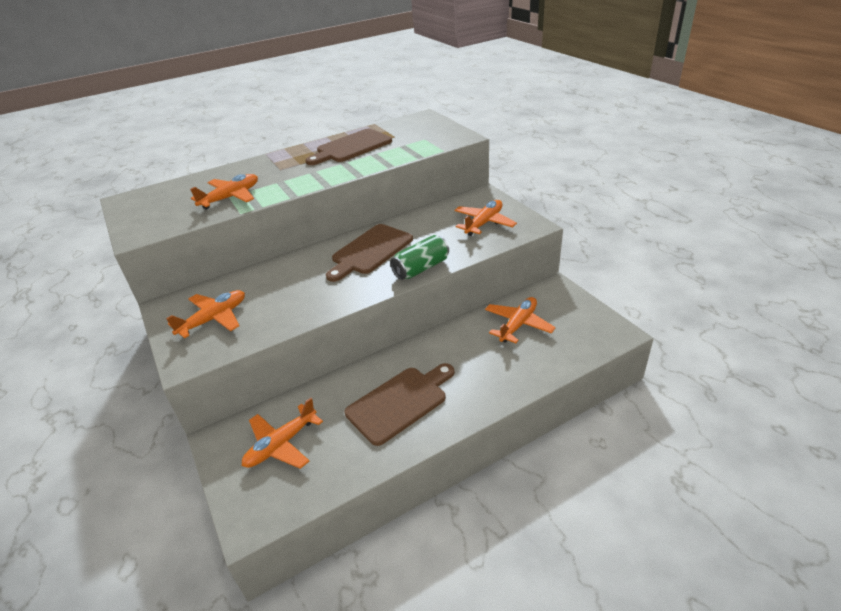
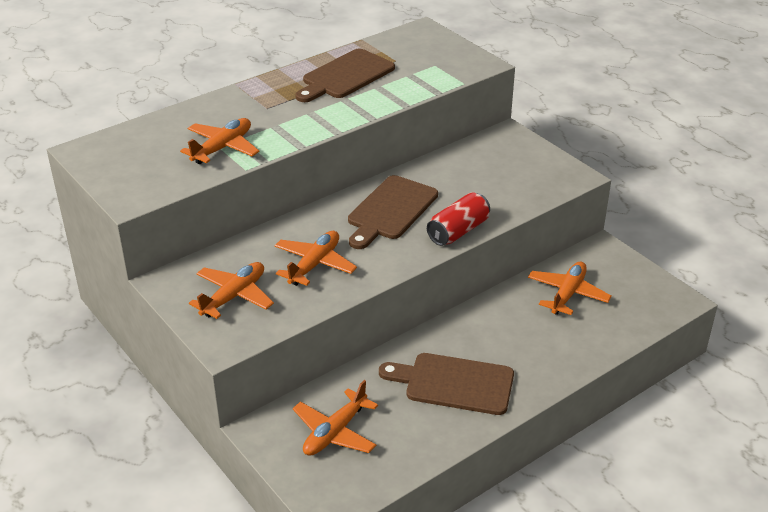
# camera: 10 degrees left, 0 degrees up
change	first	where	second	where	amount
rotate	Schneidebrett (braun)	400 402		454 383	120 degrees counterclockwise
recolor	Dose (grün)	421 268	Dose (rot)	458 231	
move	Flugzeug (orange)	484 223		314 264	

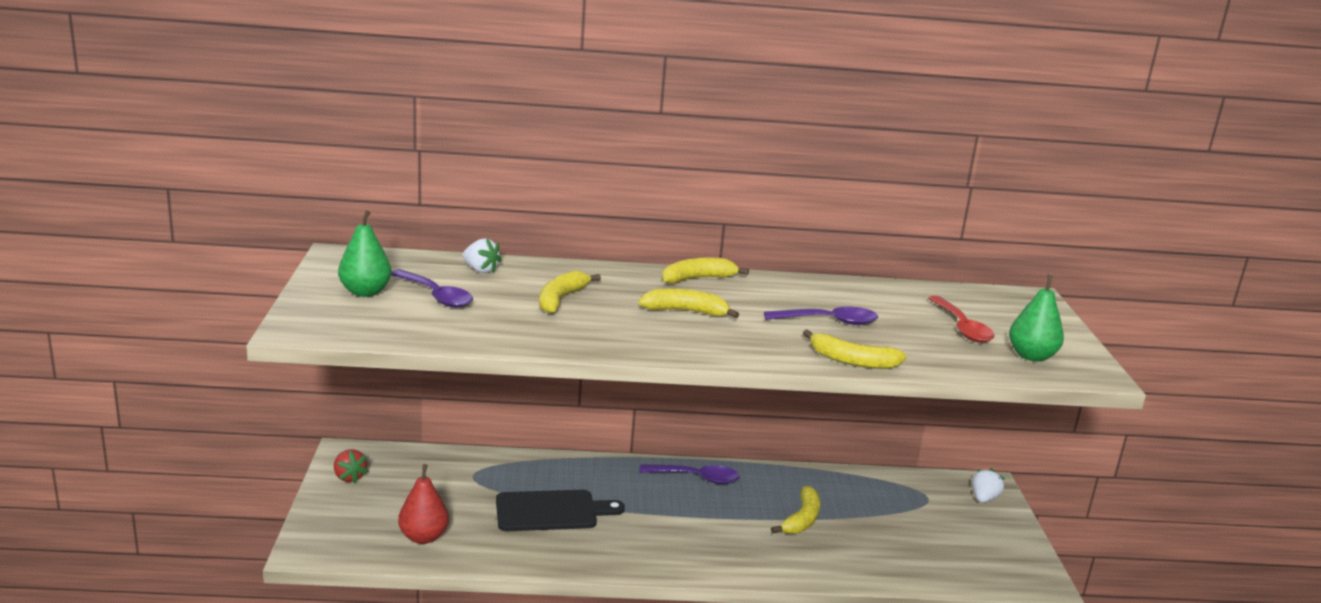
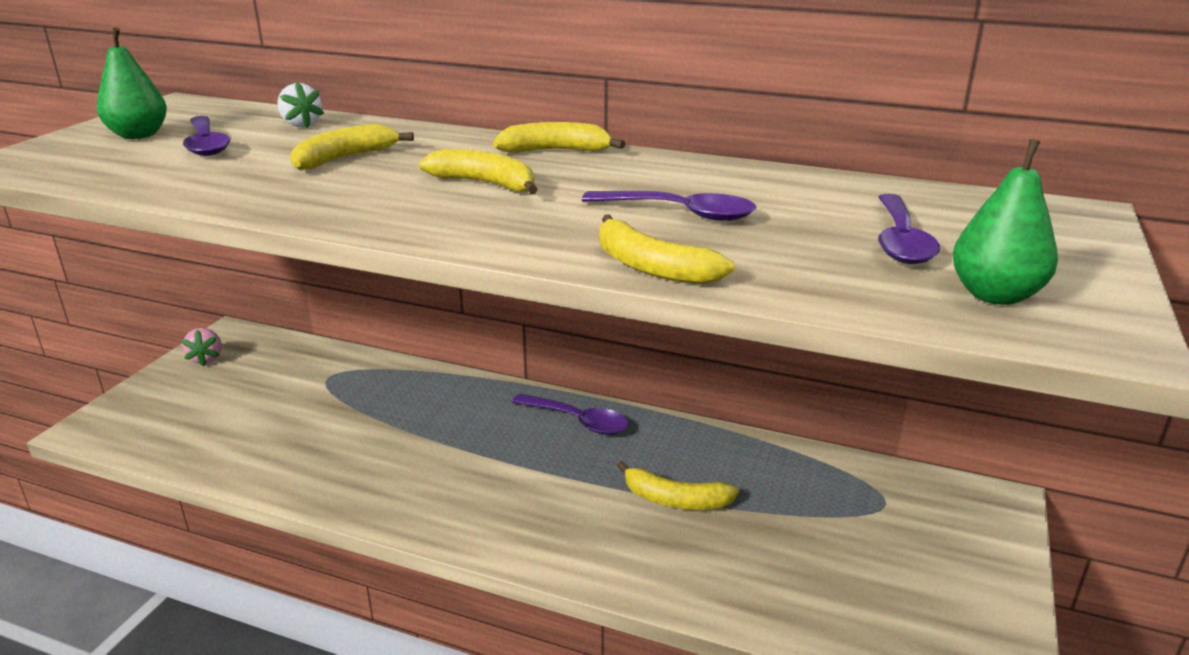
# camera: 25 degrees right, 5 degrees up
change	first	where	second	where	amount
recolor	Erdbeere (rot)	349 477	Erdbeere (rosa)	206 359	
delete	Birne (rot)	423 537			
delete	Schneidebrett (schwarz)	551 511			
rotate	Banane (gelb)	802 519		675 500	60 degrees clockwise
recolor	Löffel (rot)	962 327	Löffel (lila)	901 241	
delete	Erdbeere (weiß)	984 498			

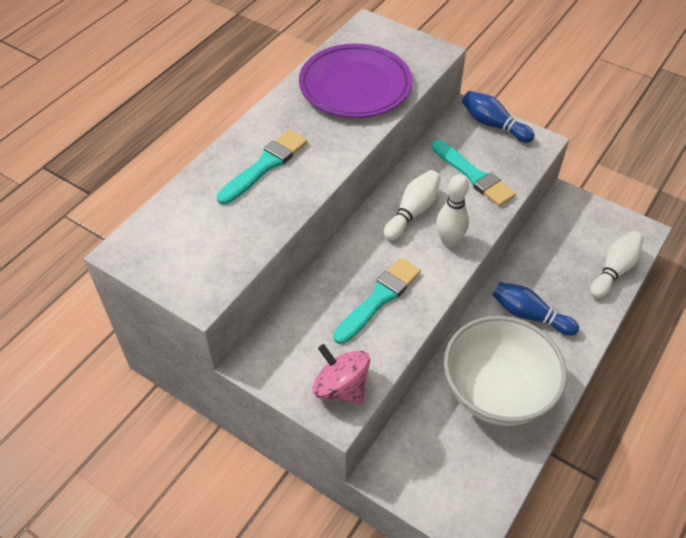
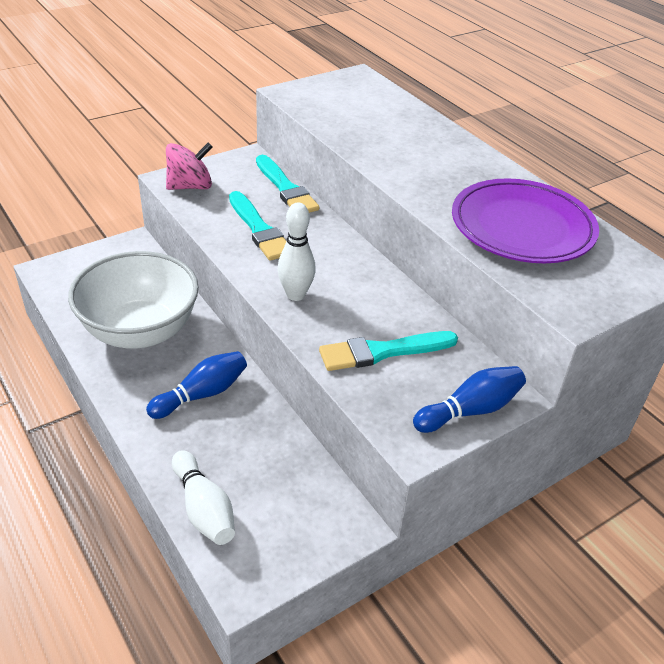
# camera: 110 degrees right, 10 degrees down
change	first	where	second	where	amount
move	Pinsel (türkis)	265 165		286 189	
delete	Bowlingkegel (weiß)	412 212			

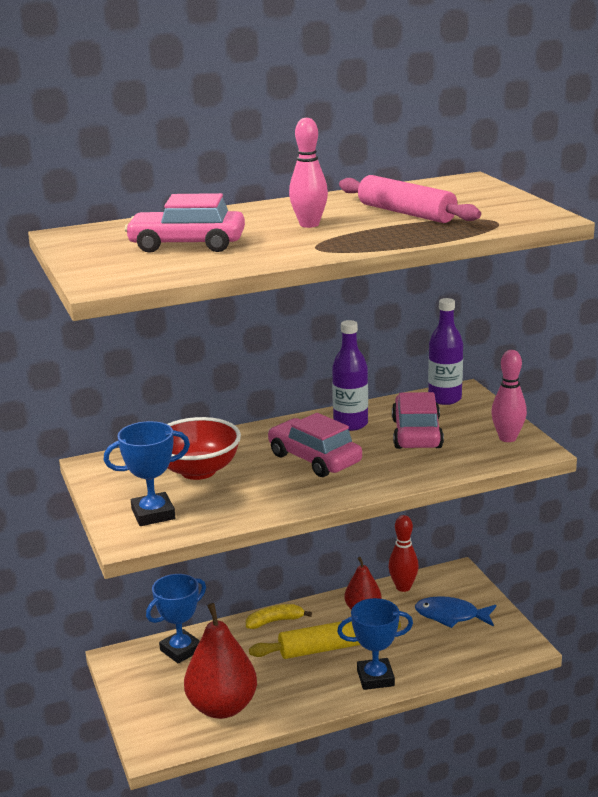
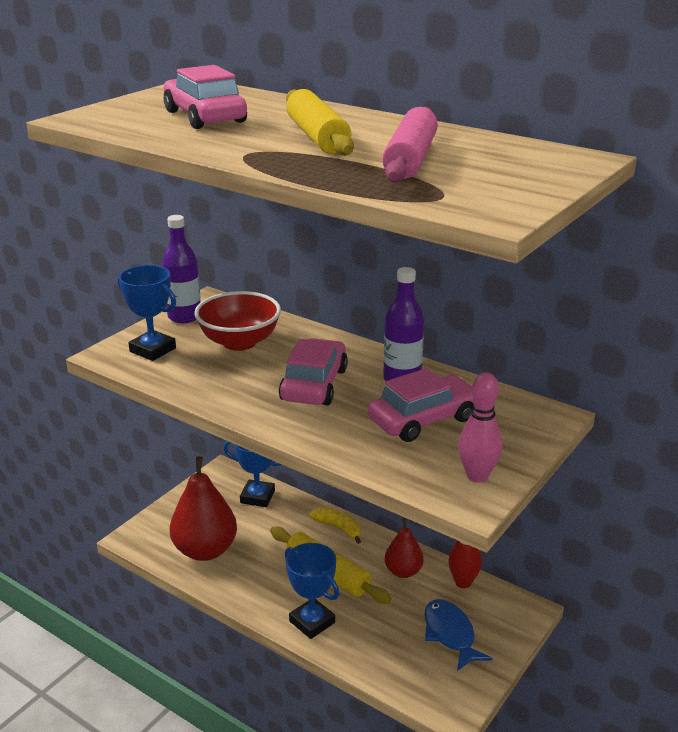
# camera: 55 degrees right, 5 degrees up
change	first	where	second	where	amount
replace	Bowlingkegel (rosa)	309 224	Nudelholz (gelb)	317 137	
move	Flasche (lila)	444 399		184 317	

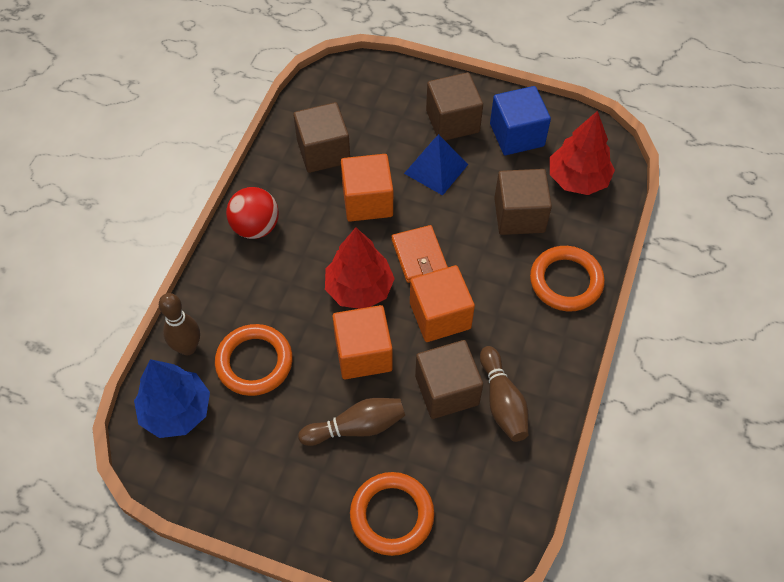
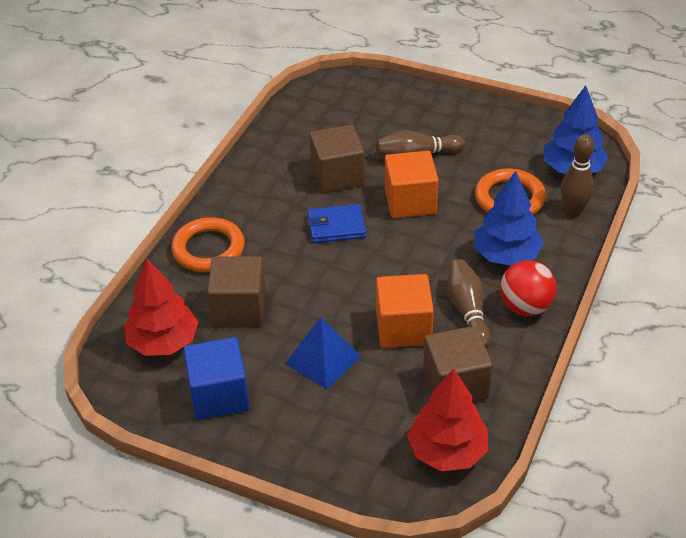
# camera: 175 degrees left, 15 degrees down
change	first	where	second	where	amount
move	Baum (rot)	359 289		447 451	
delete	Ring (orange)	392 515			
delete	Geldbörse (orange)	419 256			
replace	Kubus (orange)	440 315	Geldbörse (blau)	336 226	
delete	Kubus (braun)	452 121			
move	Bowlingkegel (braun)	502 402		467 311	
insert			Baum (blau)	506 255	

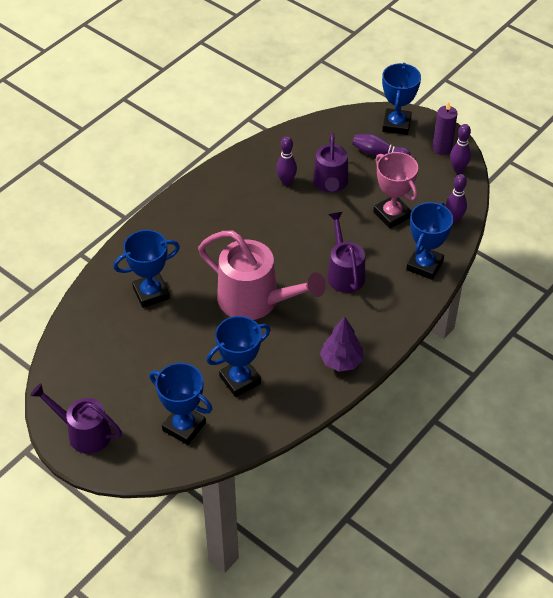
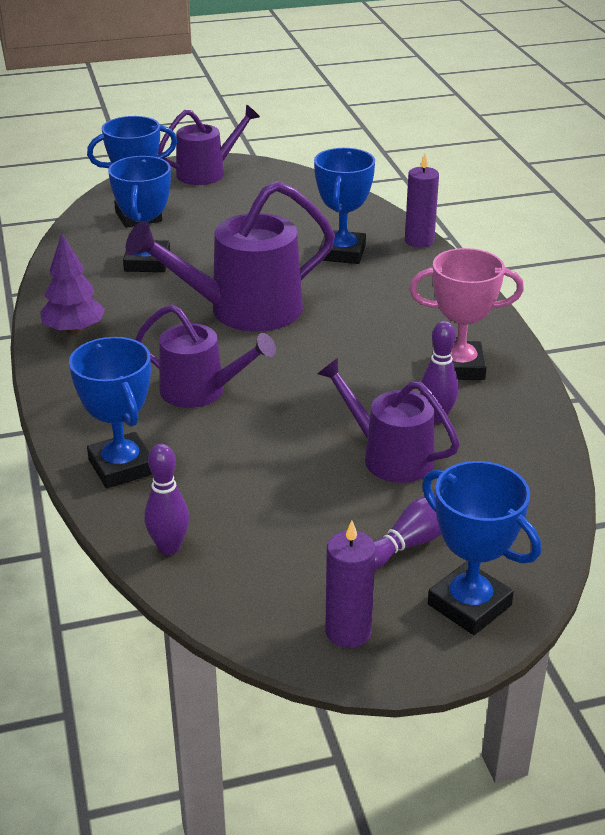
# camera: 125 degrees right, 15 degrees down
change	first	where	second	where	amount
recolor	Gießkanne (rosa)	256 301	Gießkanne (lila)	243 311	
move	Pokal (rosa)	392 215		459 367	
delete	Bowlingkegel (lila)	458 169			
insert			Kerze (lila)	419 241	

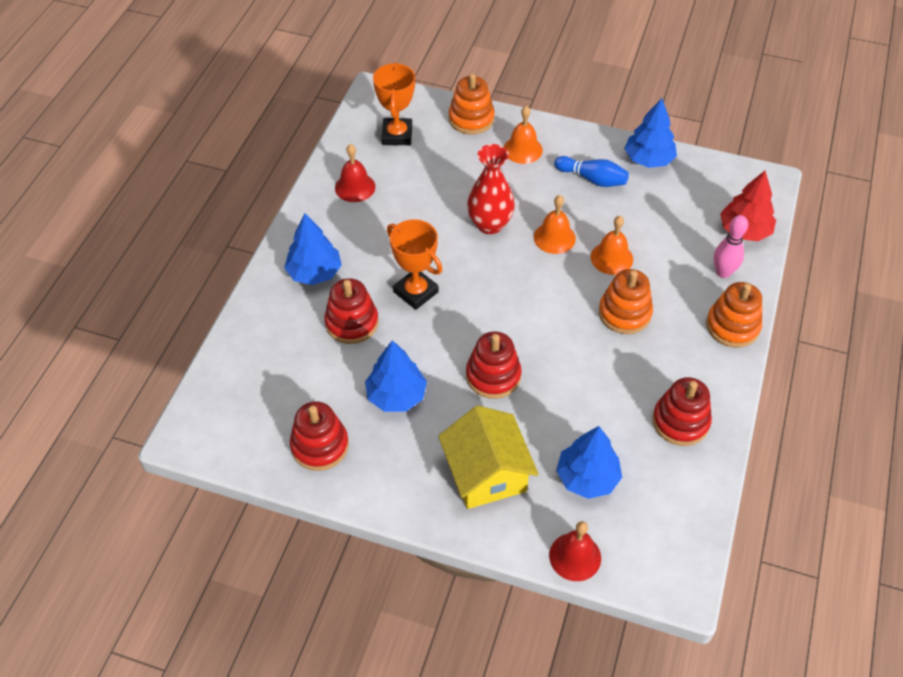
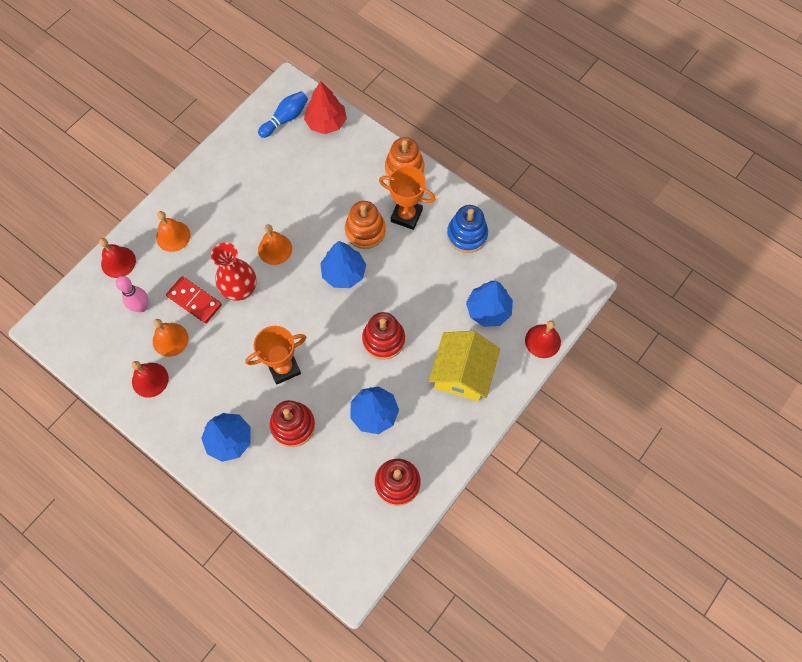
# camera: 70 degrees left, 15 degrees up
change	first	where	second	where	amount
move	Pokal (orange)	397 135		406 215	
rotate	Haus (gelb)	486 473		462 373	75 degrees counterclockwise
replace	Stapelspielzeug (orange)	471 119	Glocke (rot)	118 262	
move	Bowlingkegel (blau)	592 179		285 119	
move	Glocke (orange)	611 258		170 339	
move	Baum (blau)	648 159		343 273	
recolor	Stapelspielzeug (rot)	680 421	Stapelspielzeug (blau)	467 235	
move	Bowlingkegel (rosa)	723 272		141 307	
insert			Dominostein (rot)	194 300	

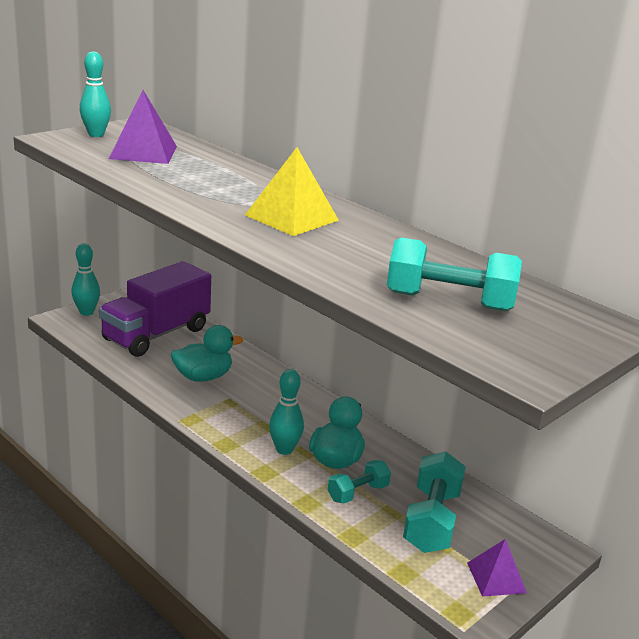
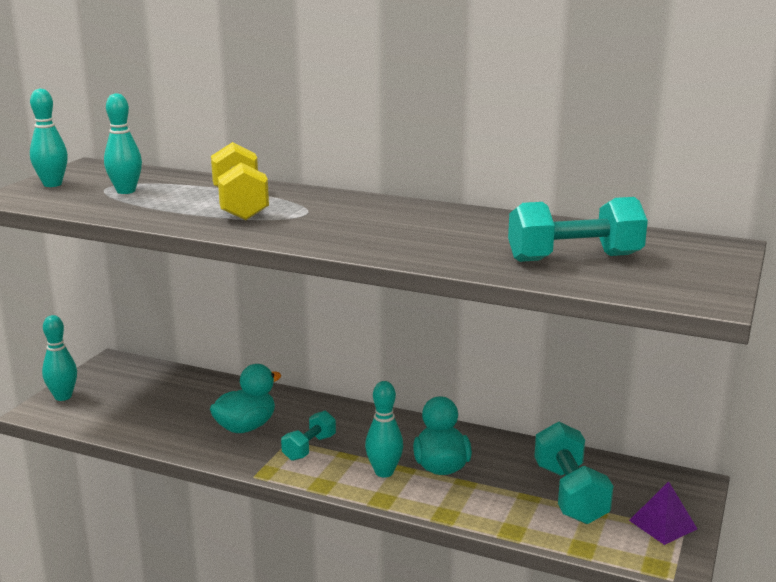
# camera: 20 degrees left, 5 degrees down
change	first	where	second	where	amount
delete	Lastwagen (lila)	156 334			
replace	Pyramide (lila)	143 152	Bowlingkegel (türkis)	126 191	
delete	Pyramide (gelb)	291 217			
move	Hantel (türkis)	358 493		309 448	
insert			Hantel (gelb)	240 205	

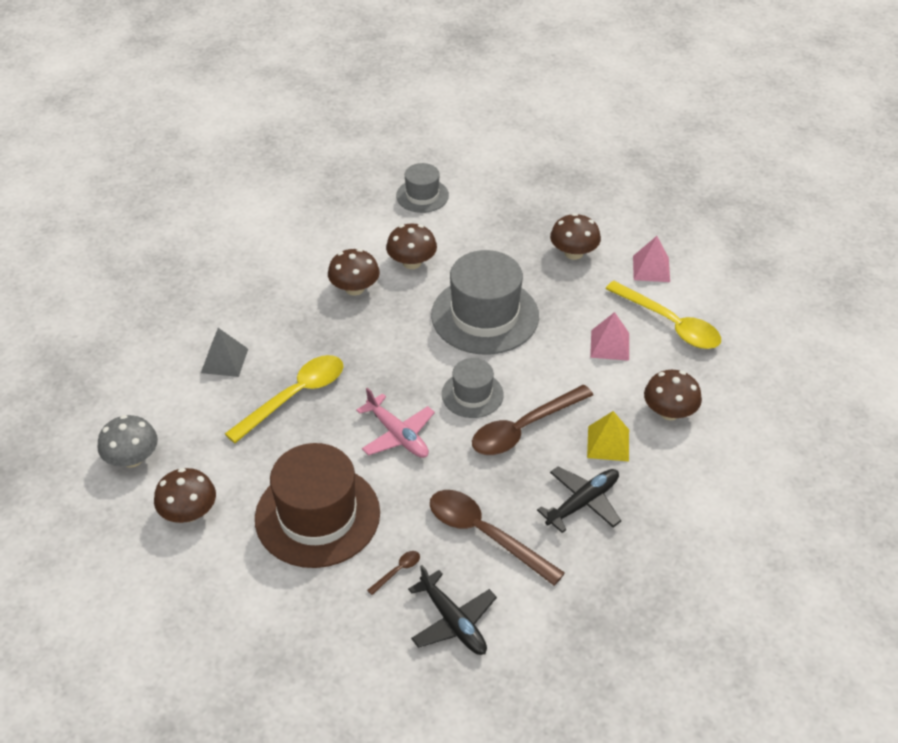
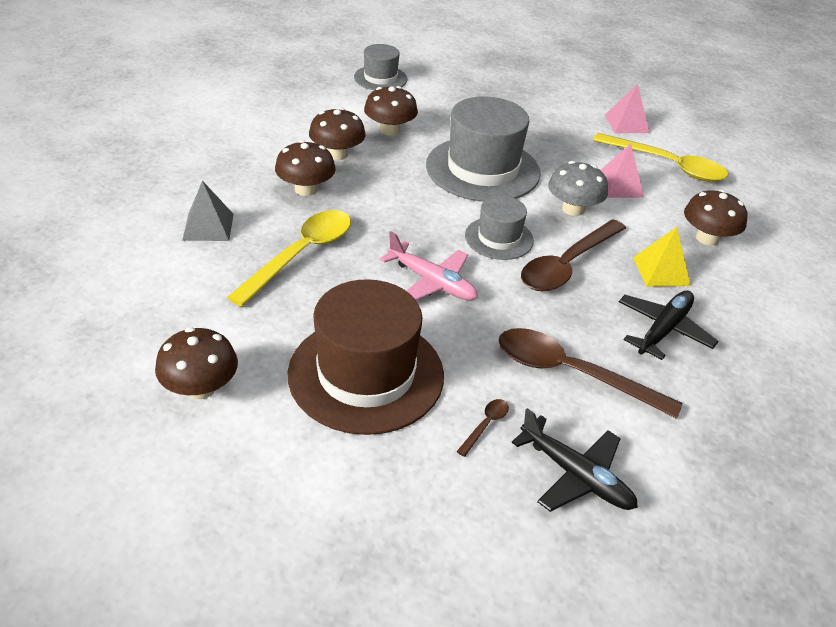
# camera: 15 degrees left, 5 degrees down
change	first	where	second	where	amount
move	Pilz (grau)	132 458		573 209	
move	Pilz (braun)	573 253		306 189	

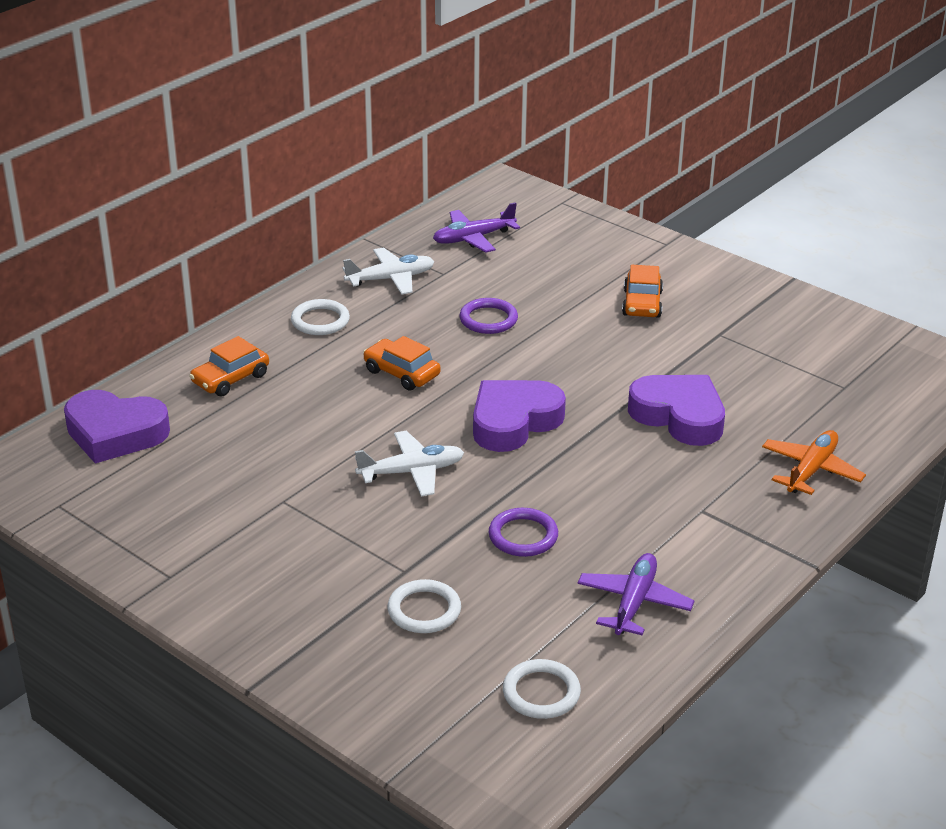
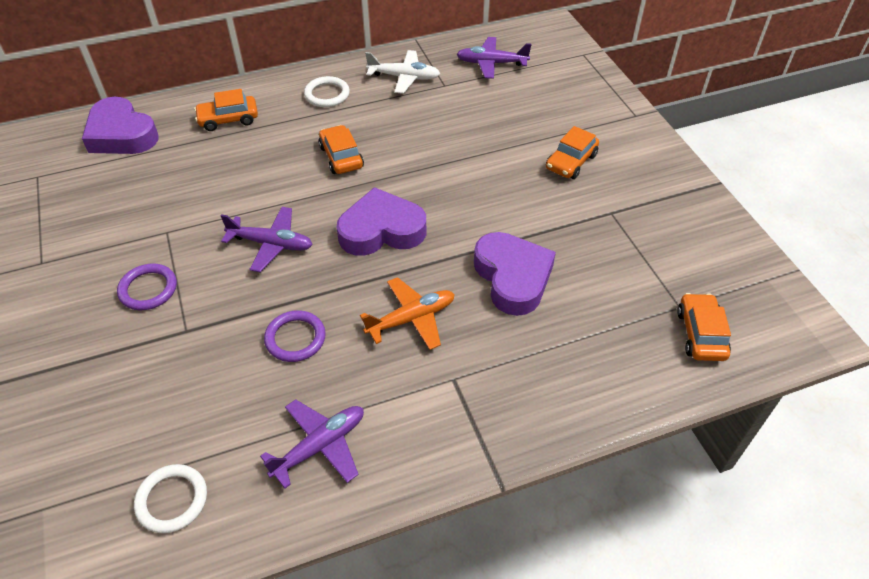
# camera: 30 degrees right, 15 degrees up
change	first	where	second	where	amount
recolor	Flugzeug (weiß)	412 472	Flugzeug (lila)	271 244	
delete	Ring (weiß)	424 610			
move	Ring (lila)	488 319		148 289	
move	Flugzeug (orange)	811 470		411 319	
insert			Auto (orange)	700 334	

